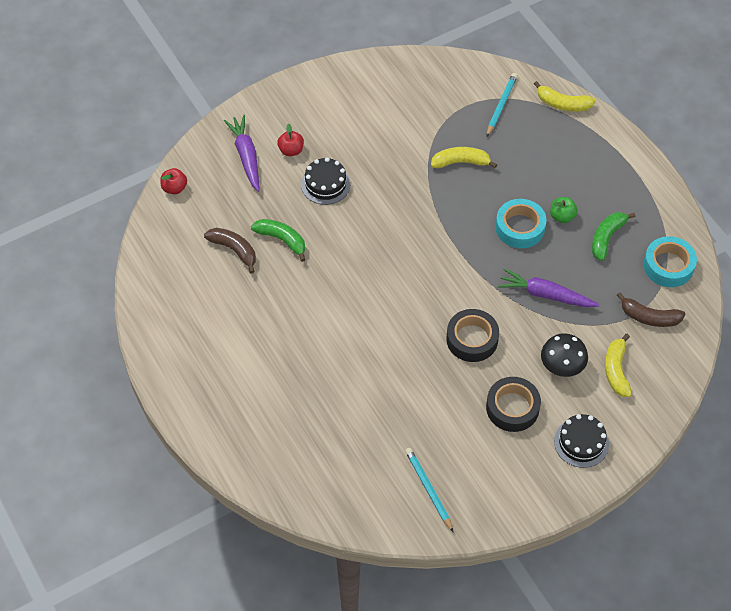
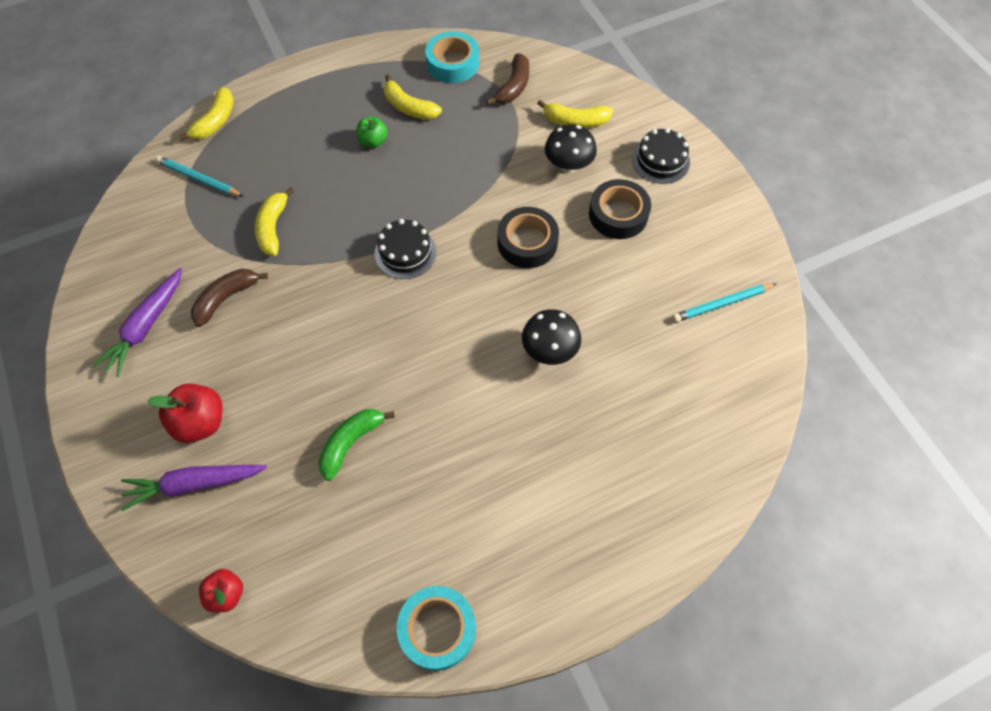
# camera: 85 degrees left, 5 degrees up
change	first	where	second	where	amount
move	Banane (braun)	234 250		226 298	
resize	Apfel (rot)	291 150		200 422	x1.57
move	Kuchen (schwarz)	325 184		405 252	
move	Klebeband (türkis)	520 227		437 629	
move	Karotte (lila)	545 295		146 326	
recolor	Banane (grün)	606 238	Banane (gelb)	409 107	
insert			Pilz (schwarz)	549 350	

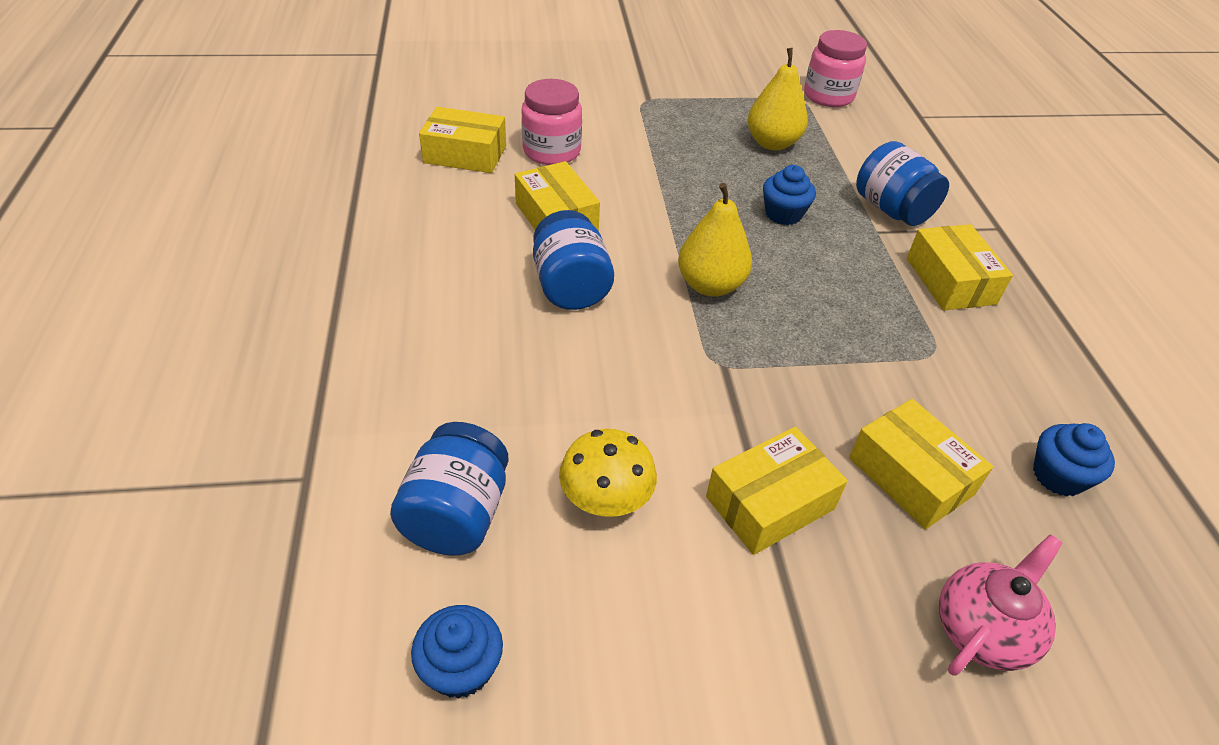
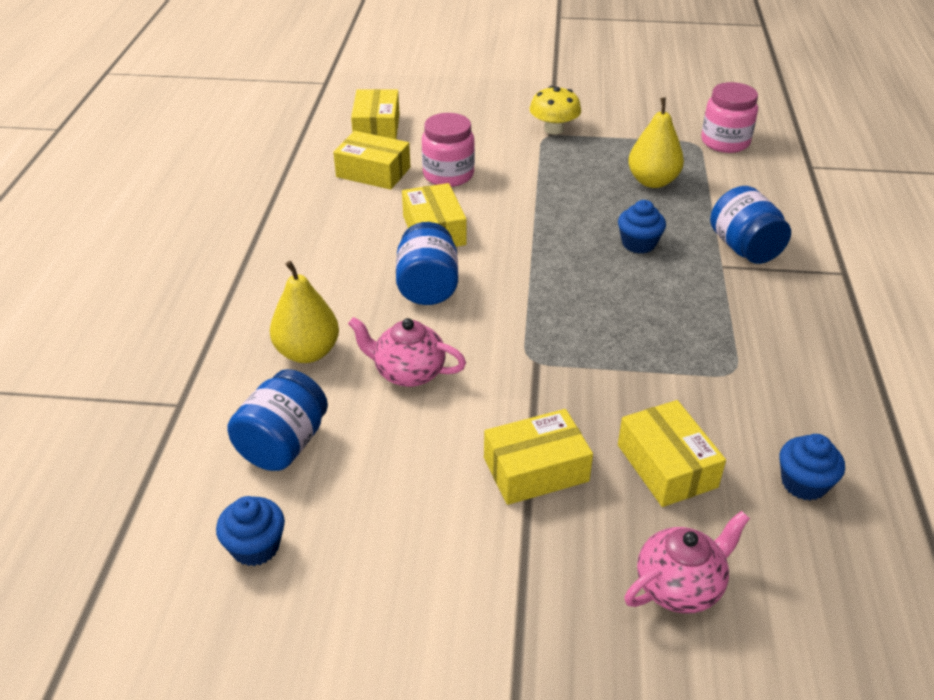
# camera: 15 degrees right, 5 degrees down
change	first	where	second	where	amount
move	Pilz (gelb)	606 498		554 129	
move	Birne (gelb)	710 285		307 352	
move	Schachtel (gelb)	950 281		376 127	
insert			Teekanne (rosa)	408 372	

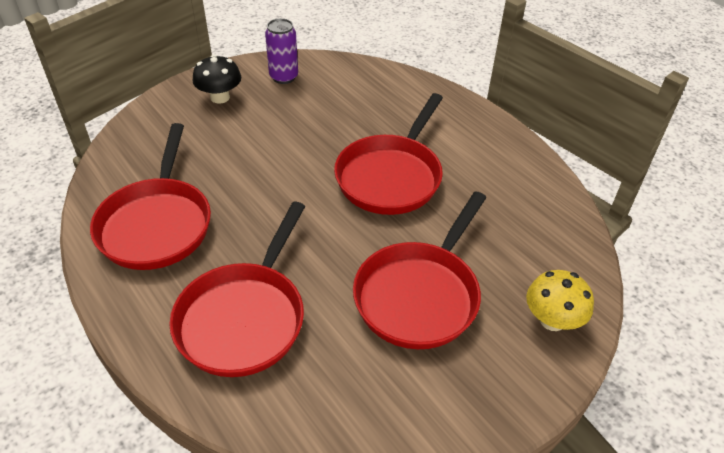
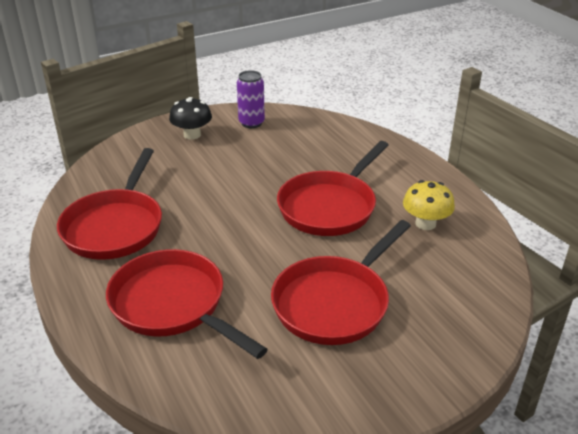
# camera: 10 degrees right, 10 degrees down
change	first	where	second	where	amount
rotate	Pfanne (rot)	244 318		173 305	105 degrees clockwise
move	Pilz (gelb)	552 320		425 223	

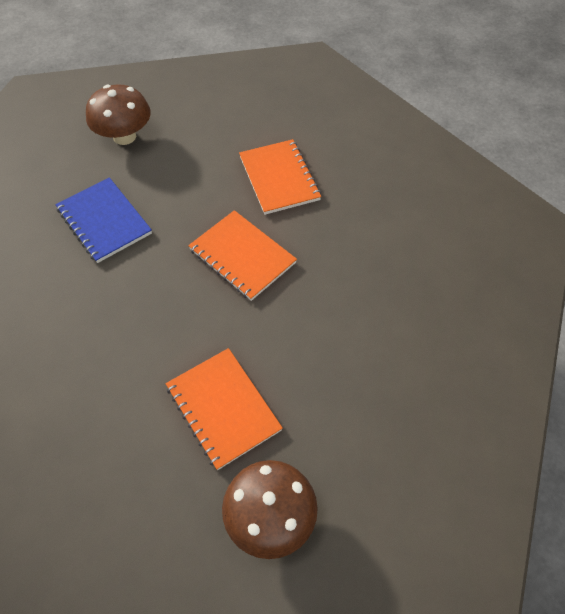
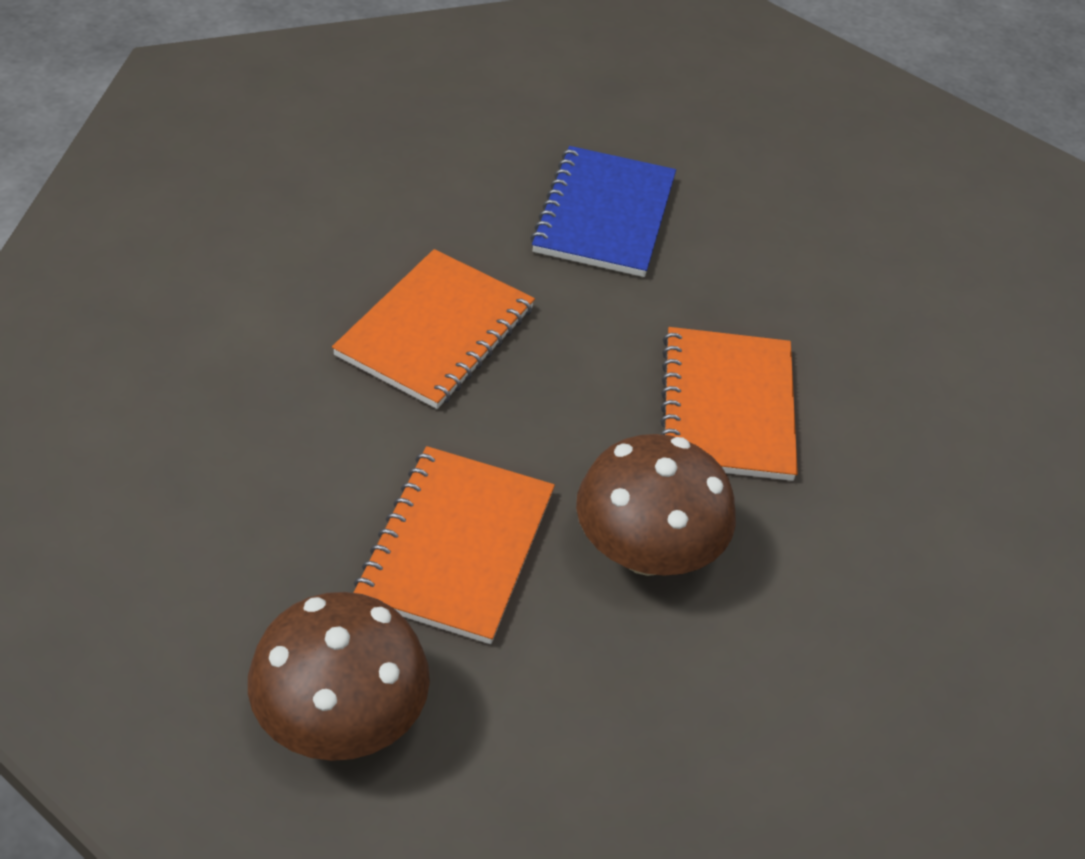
# camera: 45 degrees right, 10 degrees down
change	first	where	second	where	amount
move	Pilz (braun)	124 136		646 551	
move	Notizbuch (orange)	279 178		435 332	

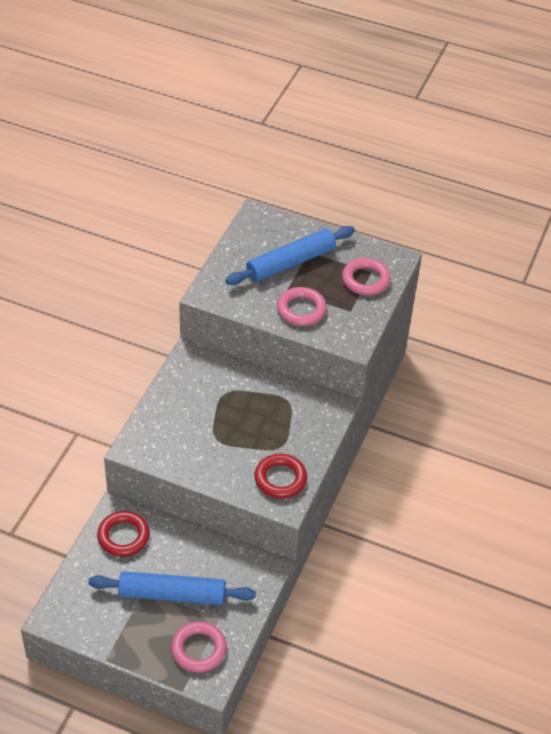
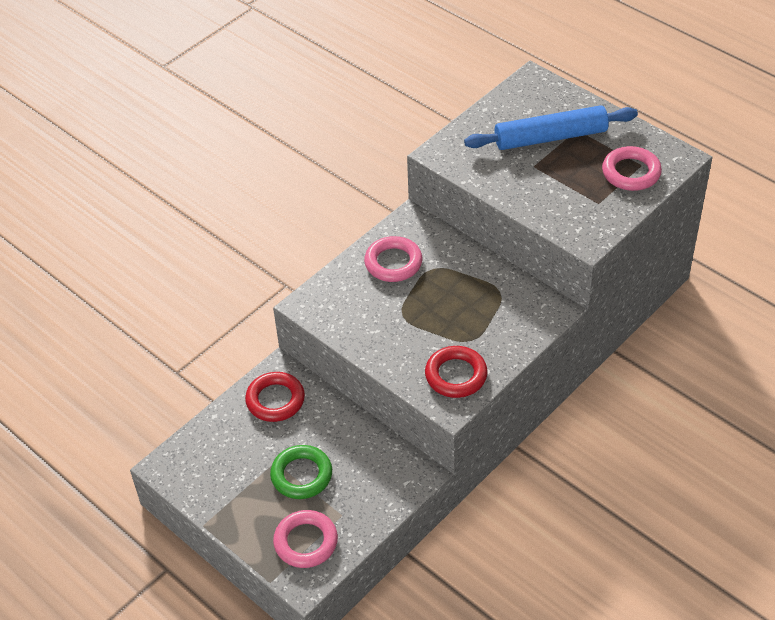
# camera: 25 degrees right, 0 degrees up
change	first	where	second	where	amount
replace	Nudelholz (blau)	172 594	Ring (grün)	301 475	
move	Ring (rosa)	301 310		393 263	

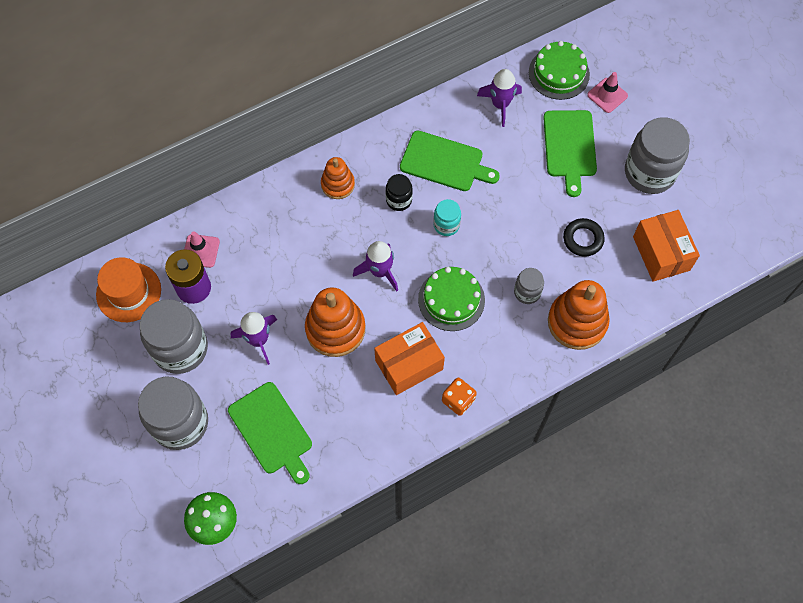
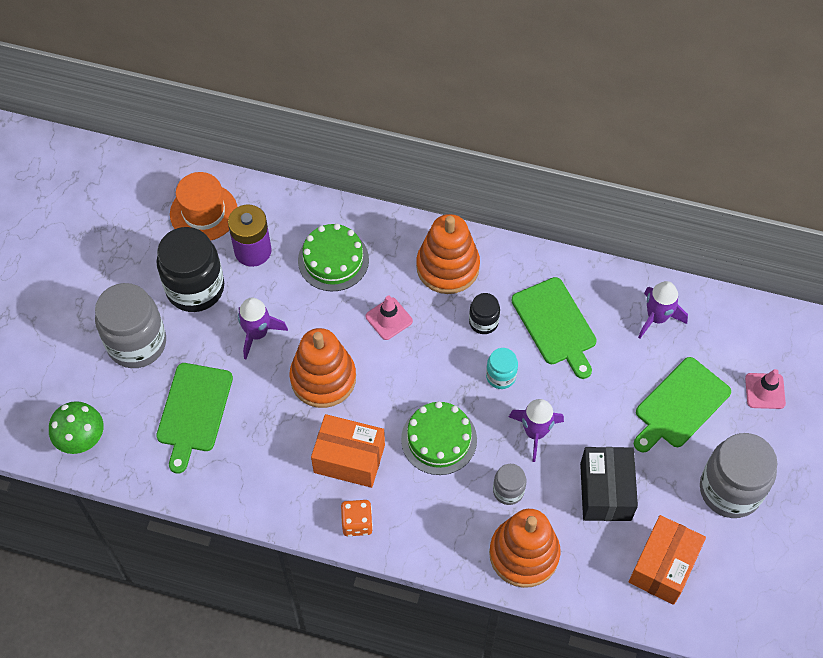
# camera: 45 degrees right, 5 degrees down
change	first	where	second	where	amount
recolor	Einmachglas (grau)	180 348	Einmachglas (schwarz)	195 288	
move	Leitkegel (rosa)	201 251		389 319	
resize	Stapelspielzeug (orange)	338 184		447 267	x1.68
move	Rakete (lila)	380 271		535 432	
move	Kuchen (grün)	559 73		333 260	
replace	Ring (schwarz)	583 239	Schachtel (schwarz)	605 491	

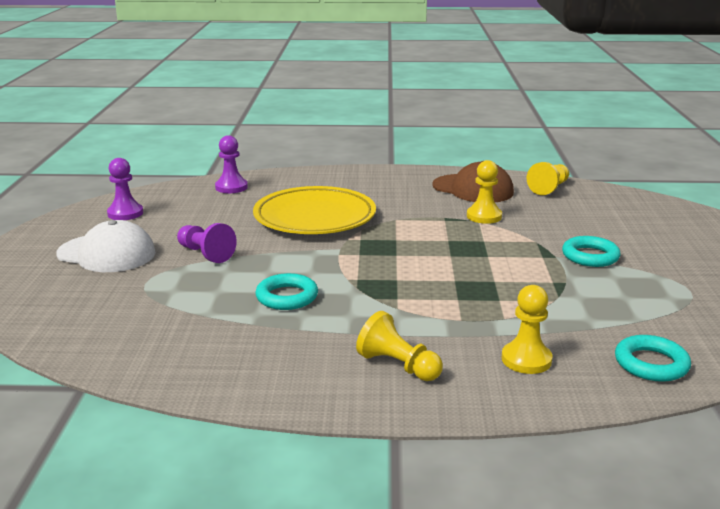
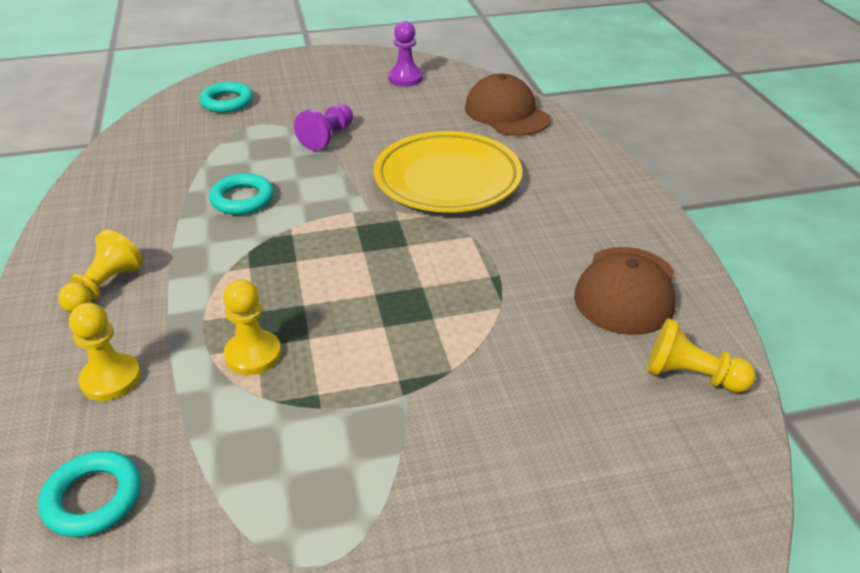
# camera: 75 degrees right, 15 degrees up
change	first	where	second	where	amount
delete	Kappe (weiß)	106 253			
replace	Bauer (lila)	231 187	Kappe (braun)	507 113	
move	Bauer (gelb)	484 216		253 354	
move	Ring (türkis)	590 256		227 102	

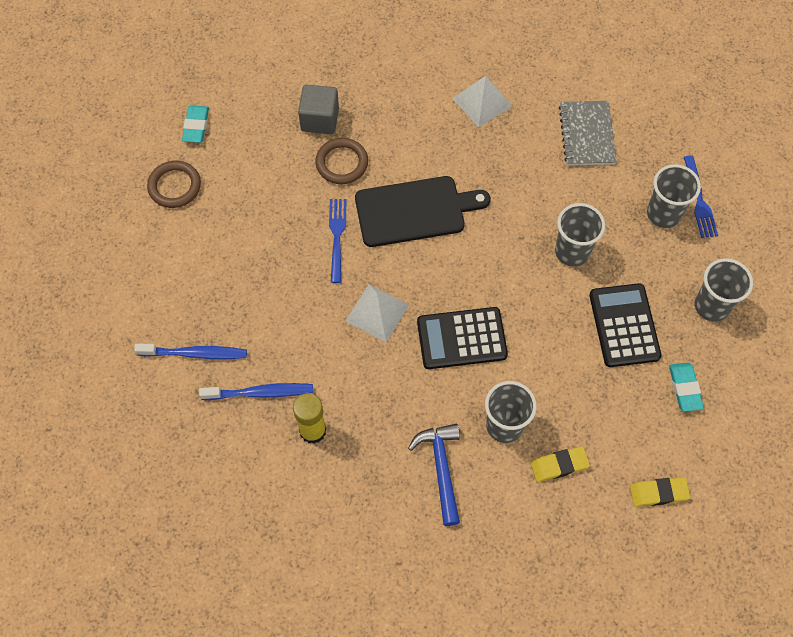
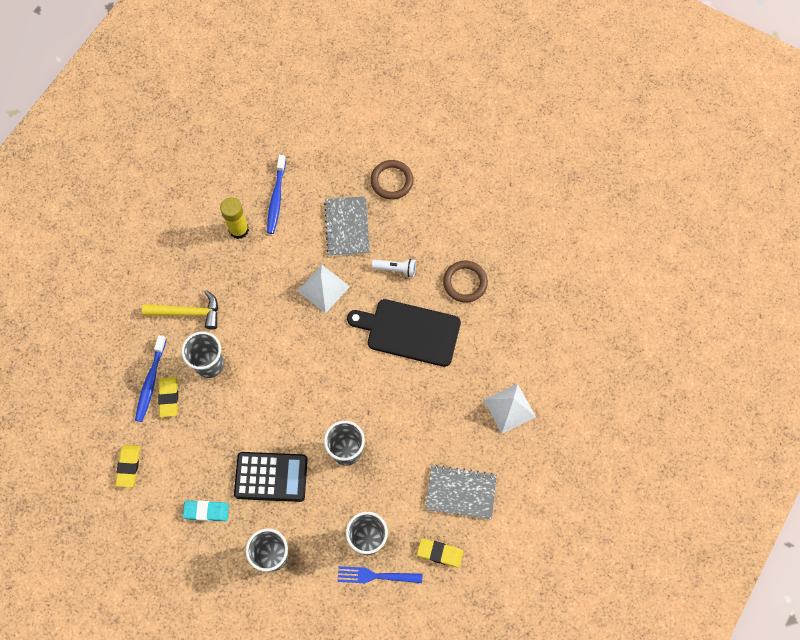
# camera: 100 degrees right, 5 degrees up
change	first	where	second	where	amount
move	Zahnbürste (blau)	195 353		150 382	
move	Ring (braun)	174 186		391 181	
delete	Radiergummi (türkis)	196 126			
delete	Kubus (grau)	320 119			
replace	Gabel (blau)	337 237	Taschenlampe (weiß)	396 269	
rotate	Schneidebrett (schwarz)	414 211		409 332	105 degrees clockwise
recolor	Hammer (blau)	441 469	Hammer (gelb)	188 313	
delete	Taschenrechner (schwarz)	461 339			
insert			Notizbuch (grau)	347 227	
insert			Radiergummi (gelb)	440 553	

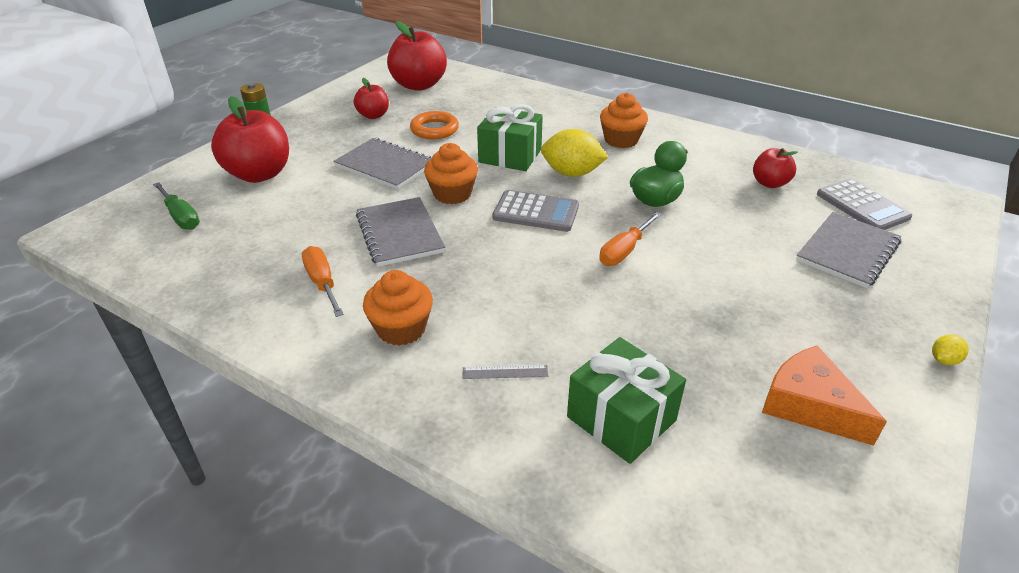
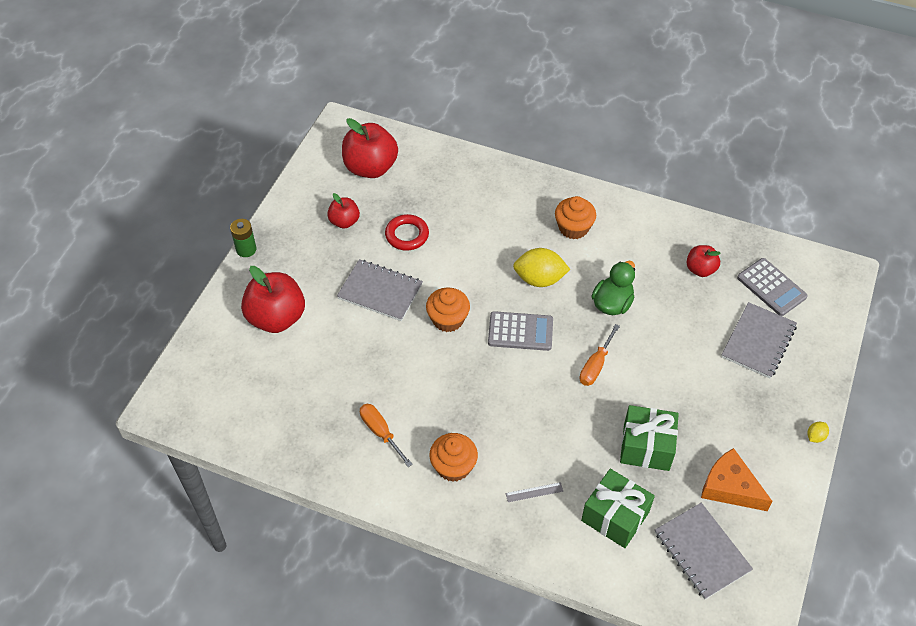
# camera: 10 degrees left, 15 degrees up
change	first	where	second	where	amount
delete	Schraubenzieher (grün)	181 217			
move	Notizbuch (grau)	399 233		702 551	
recolor	Ring (orange)	434 129	Ring (rot)	407 235	
move	Geschenk (grün)	510 156		646 447	

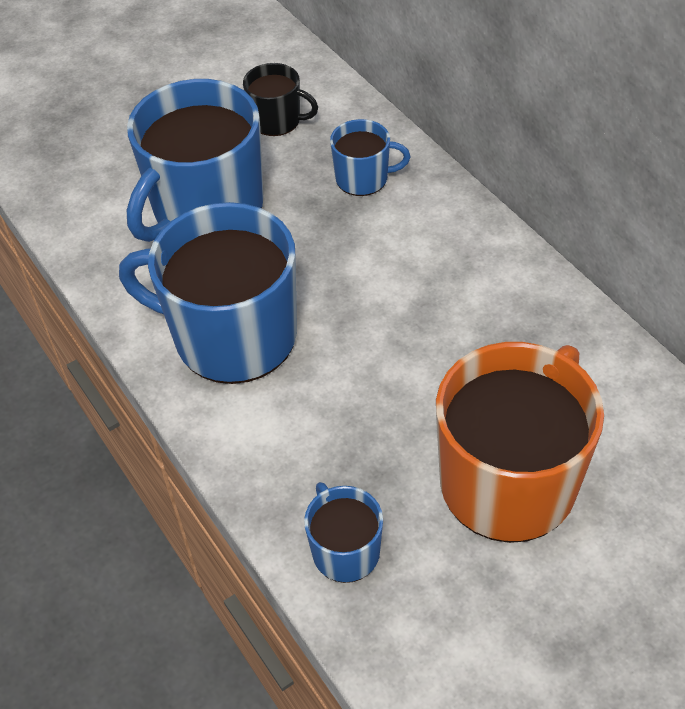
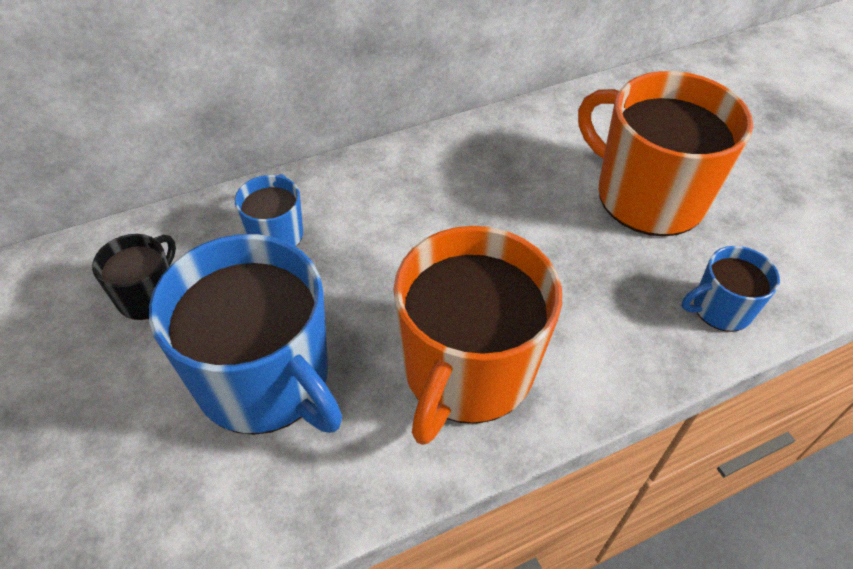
# camera: 85 degrees left, 0 degrees up
change	first	where	second	where	amount
recolor	Tasse (blau)	232 336	Tasse (orange)	467 370	

